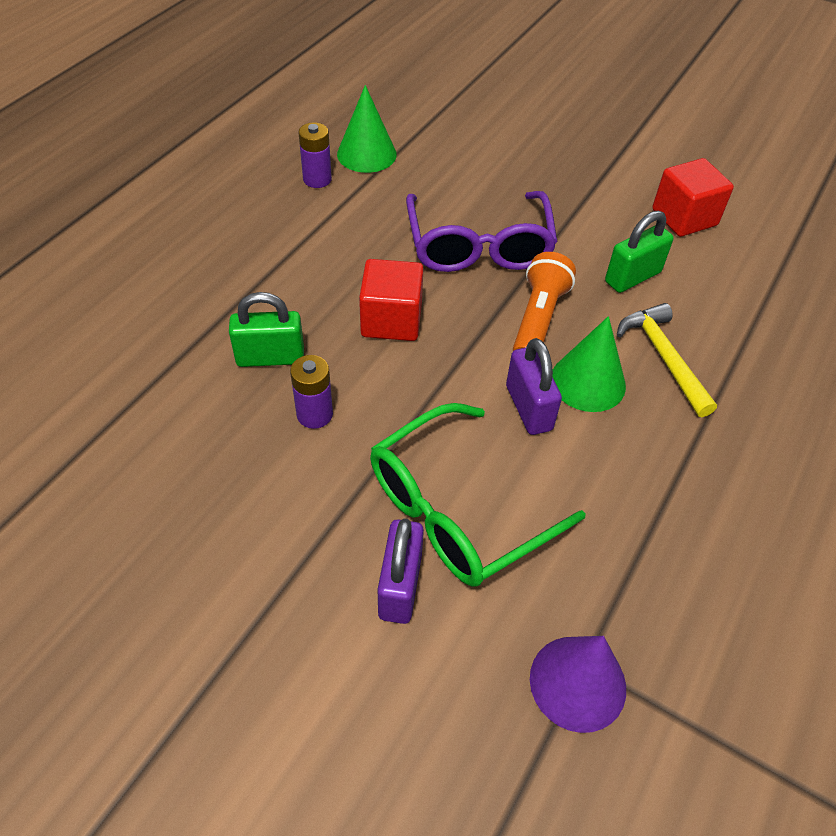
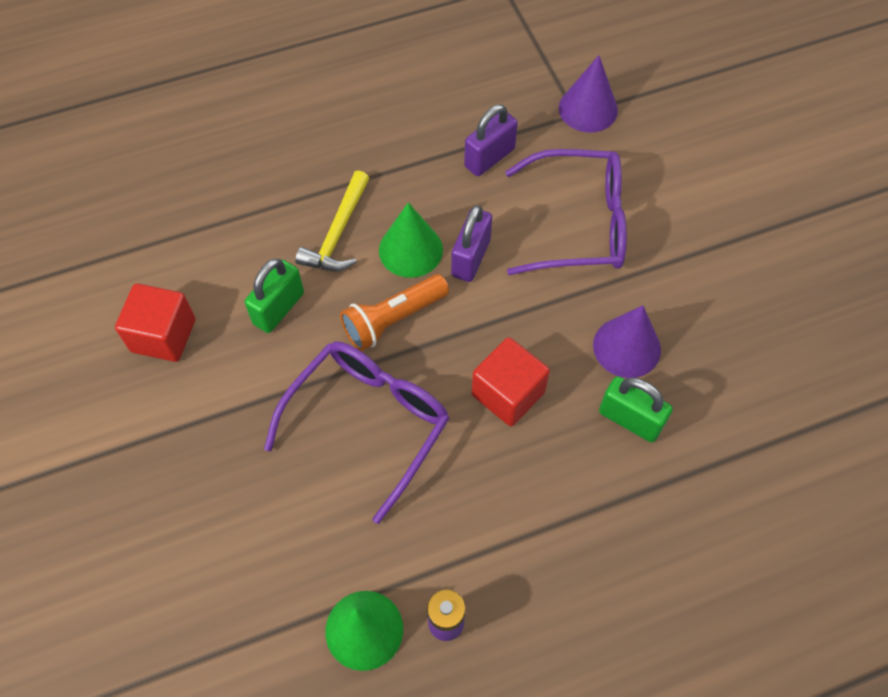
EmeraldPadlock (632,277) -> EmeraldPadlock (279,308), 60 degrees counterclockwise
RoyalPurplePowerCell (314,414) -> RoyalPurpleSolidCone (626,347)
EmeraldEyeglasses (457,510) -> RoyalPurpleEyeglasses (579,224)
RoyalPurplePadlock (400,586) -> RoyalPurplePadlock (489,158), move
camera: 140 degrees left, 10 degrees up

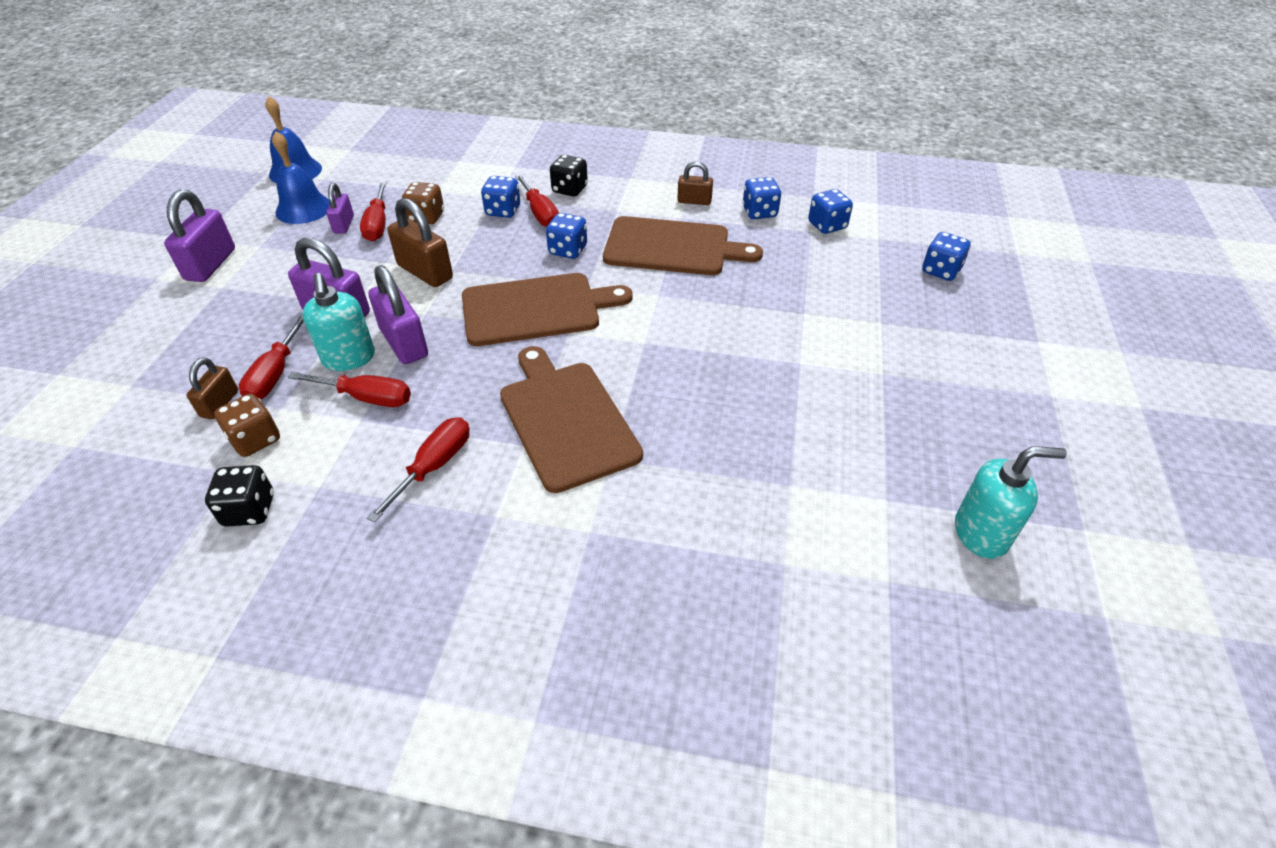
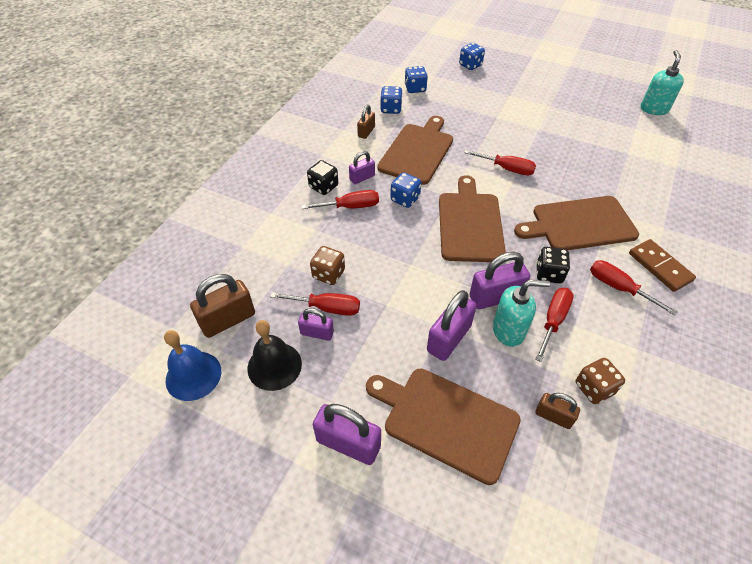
BlueBell (303,209) -> BlackBell (274,366)
BlueDice (503,211) -> none
BrownPadlock (425,272) -> BrownPadlock (228,320), move
RedHandScrewdriver (275,374) -> RedHandScrewdriver (507,169), move
BlackDice (249,510) -> BlackDice (549,274), move
none -> RoyalPurplePadlock (362,178)
none -> BrownDominoPiece (660,267)
none -> BrownBreadBoard (446,421)
camera: 75 degrees left, 5 degrees up

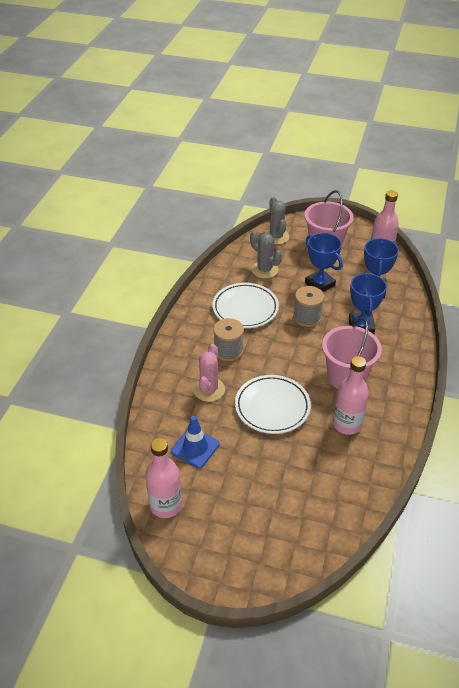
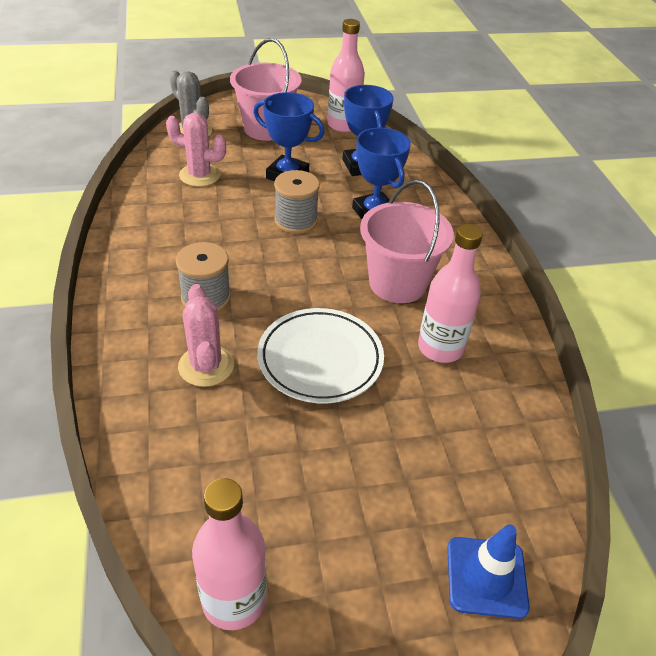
AshGreyPricklyPlant (264,270) -> RosyPricklyPlant (200,175)
WhiteFlatDish (245,308) -> none
BlueTrafficCone (195,448) -> BlueTrafficCone (486,577), move
camera: 30 degrees left, 0 degrees up

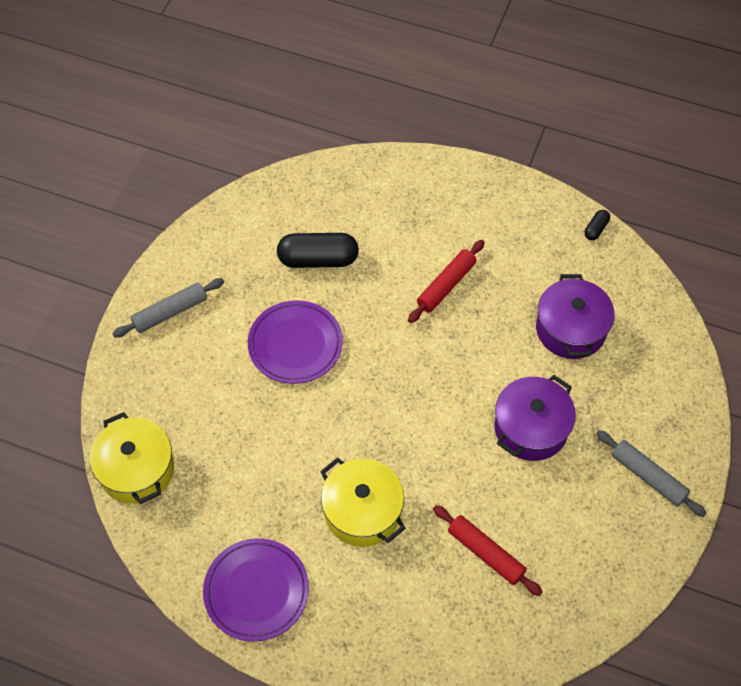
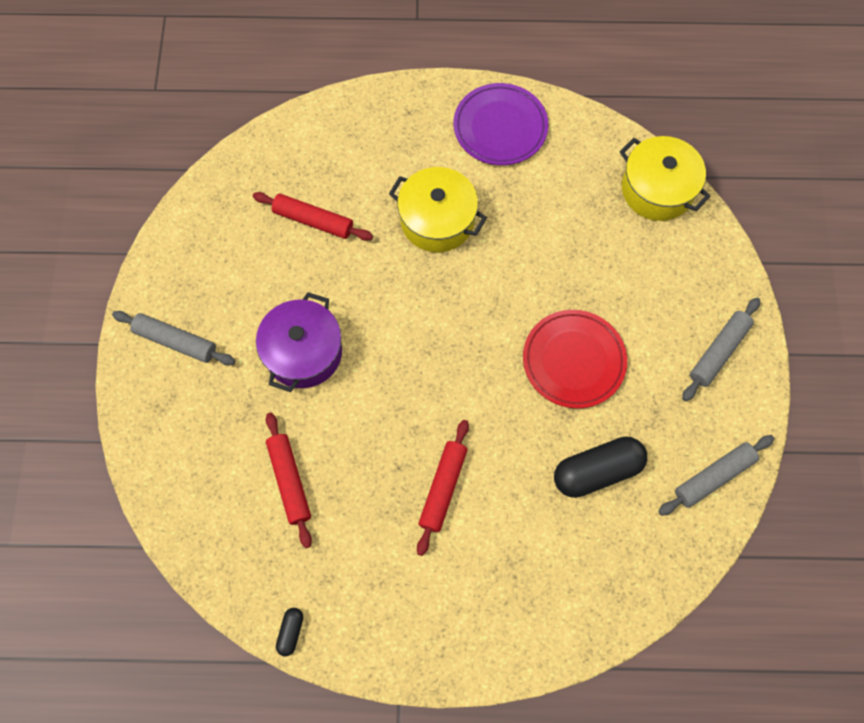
RoyalPurpleStockpot (571,329) -> RedDoughRoller (289,481)
RoyalPurpleFlatDish (295,345) -> RedFlatDish (573,360)
none -> AshGreyDoughRoller (713,477)
camera: 160 degrees right, 10 degrees up

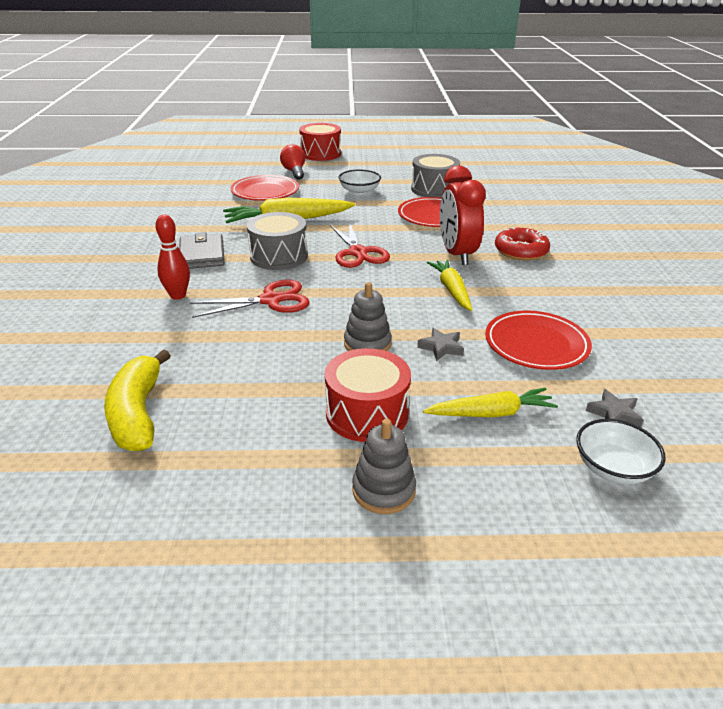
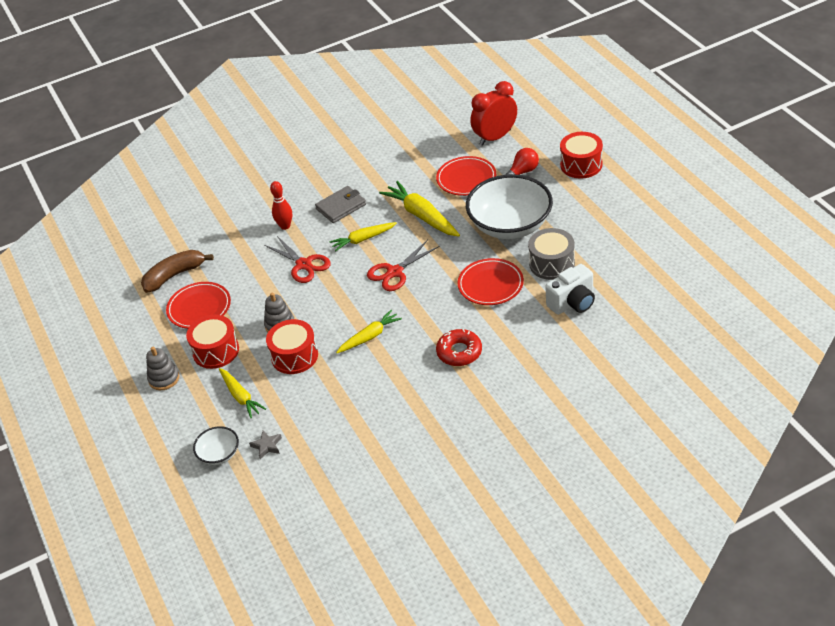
RedClock (457,254) -> RedClock (495,137), move
WhiteServingBowl (359,191) -> WhiteServingBowl (510,225), x2.17
AshGreySnareDrum (278,256) -> BrightYellowRootVegetable (363,239)
RedFlatDish (536,345) -> RedFlatDish (199,308), move
AshGreyFivePointedStar (441,347) -> RedSnareDrum (294,356)
BrightYellowBananaFruit (138,413) -> BrownBananaFruit (174,275)
none -> WhitePhotoCamera (573,303)
camera: 70 degrees right, 10 degrees up

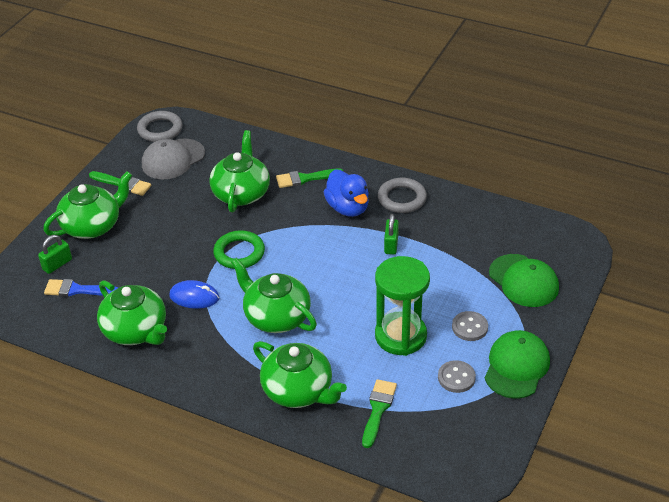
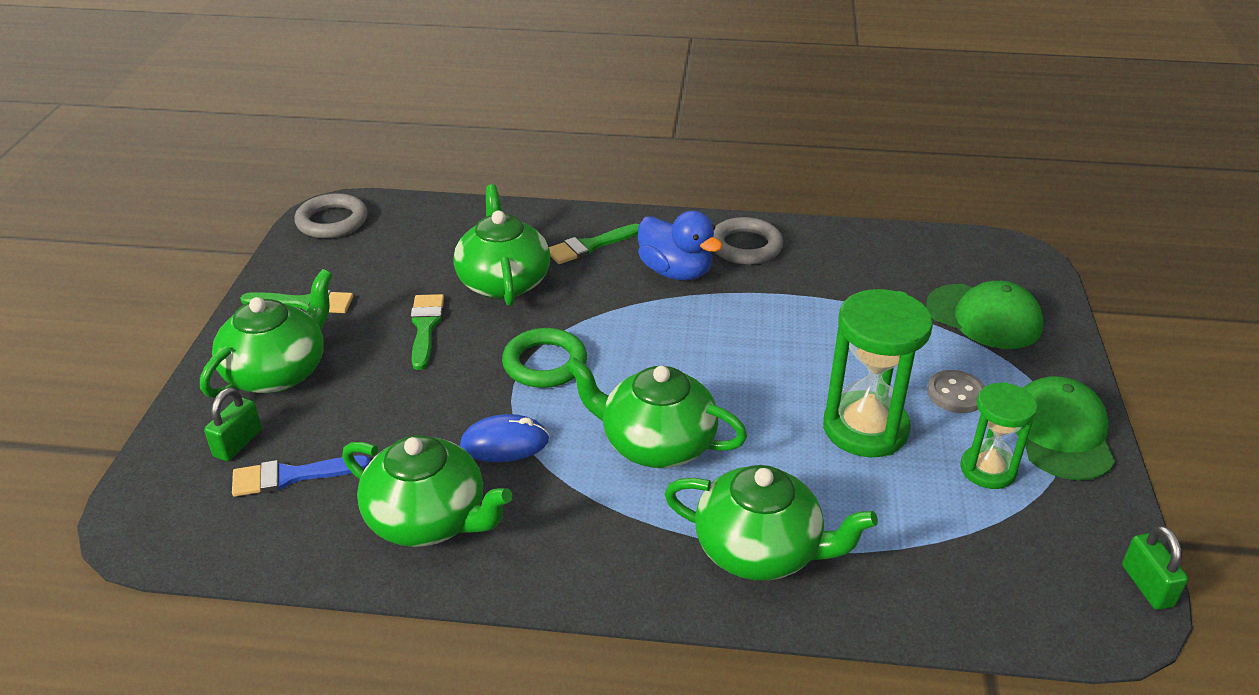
AshGreyPeakedCap (173,159) -> none
EmeraldPadlock (391,244) -> EmeraldPadlock (1147,586), move
AshGreySewingButton (456,378) -> EmeraldSandglass (988,470)
EmeraldPaintbrush (378,409) -> EmeraldPaintbrush (425,327), move
camera: 20 degrees left, 5 degrees down

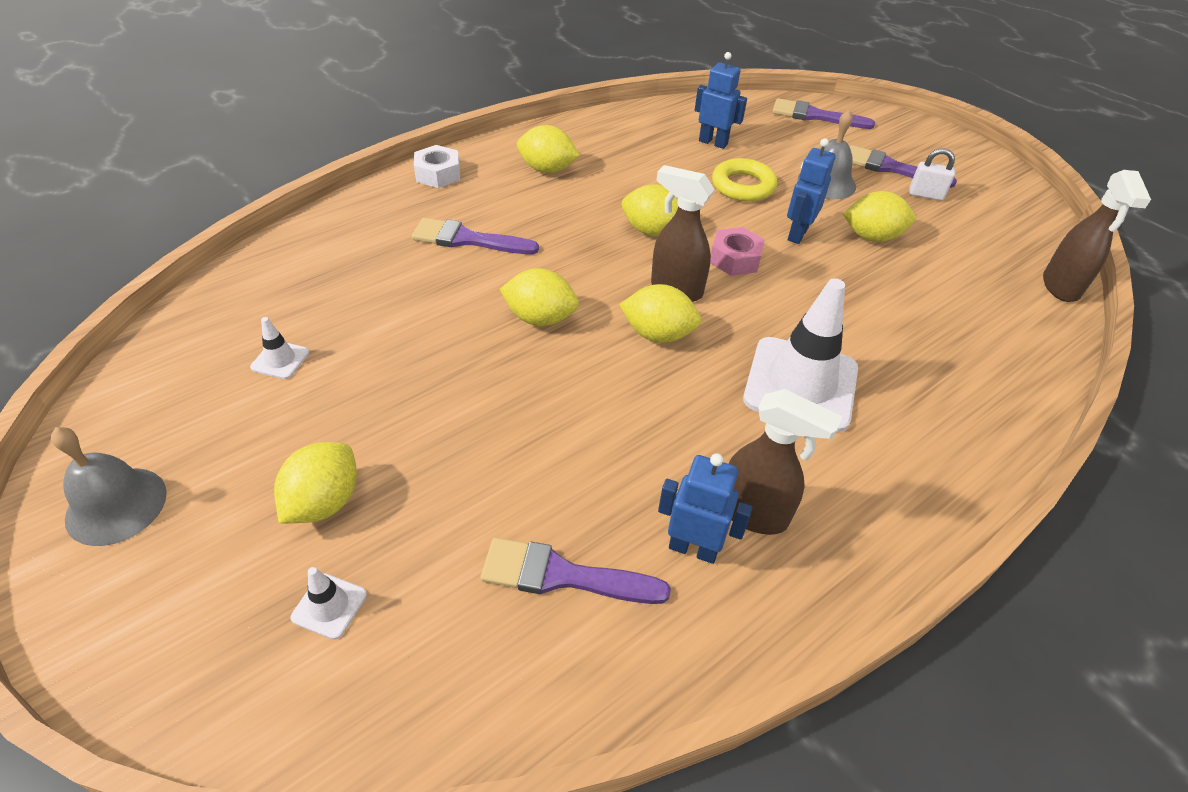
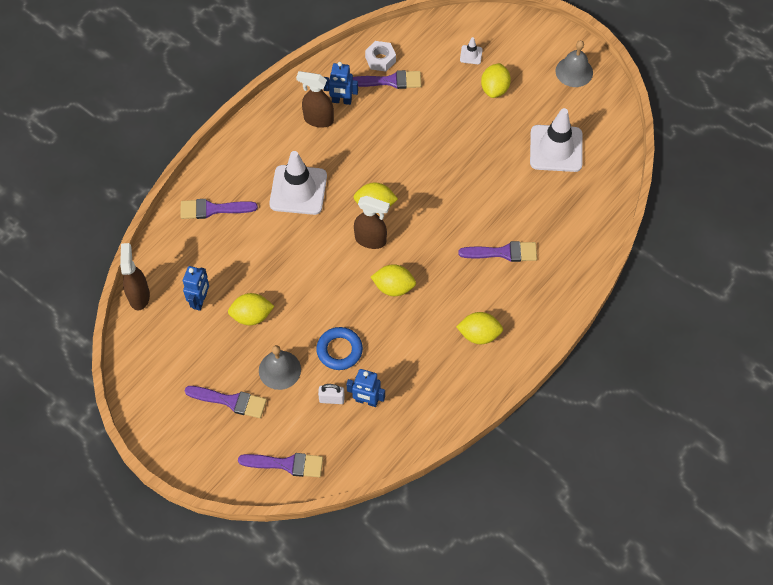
BlueToyRobot (797,234) -> BlueToyRobot (200,301), move
WhiteHexagonNut (438,174) -> WhiteHexagonNut (380,59), move
WhitePadlock (925,195) -> WhitePadlock (331,399), move
BrightYellowRing (743,186) -> BlueRing (339,350)
RosyHexagonNut (735,259) -> none
BrightYellowCitrusFruit (540,318) -> none
WhiteTrafficCone (280,360) -> WhiteTrafficCone (556,148), x2.35
none -> RoyalPurplePaintbrush (213,209)
camera: 170 degrees right, 15 degrees up

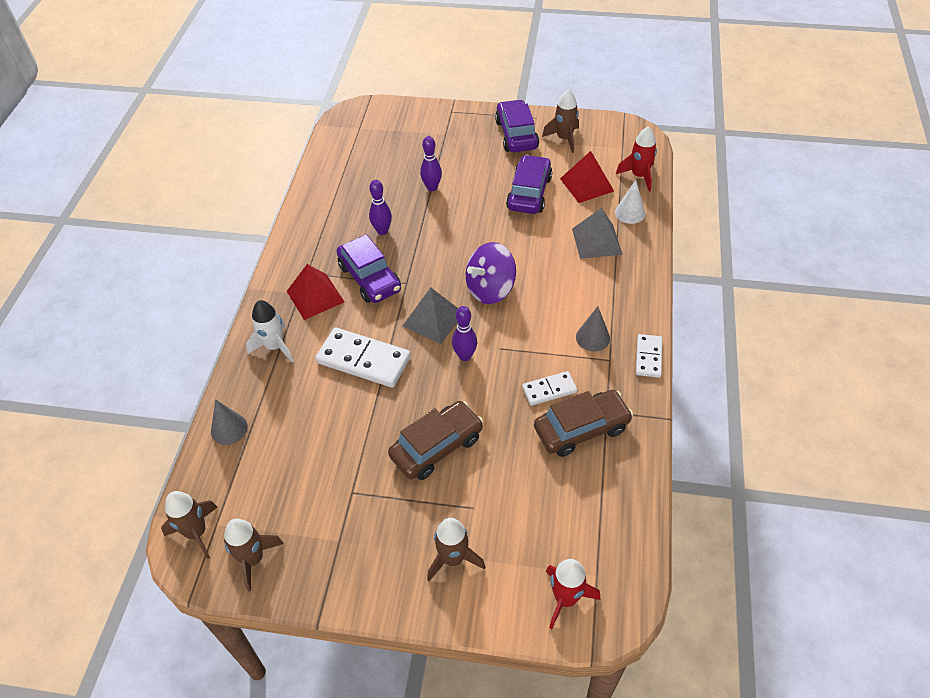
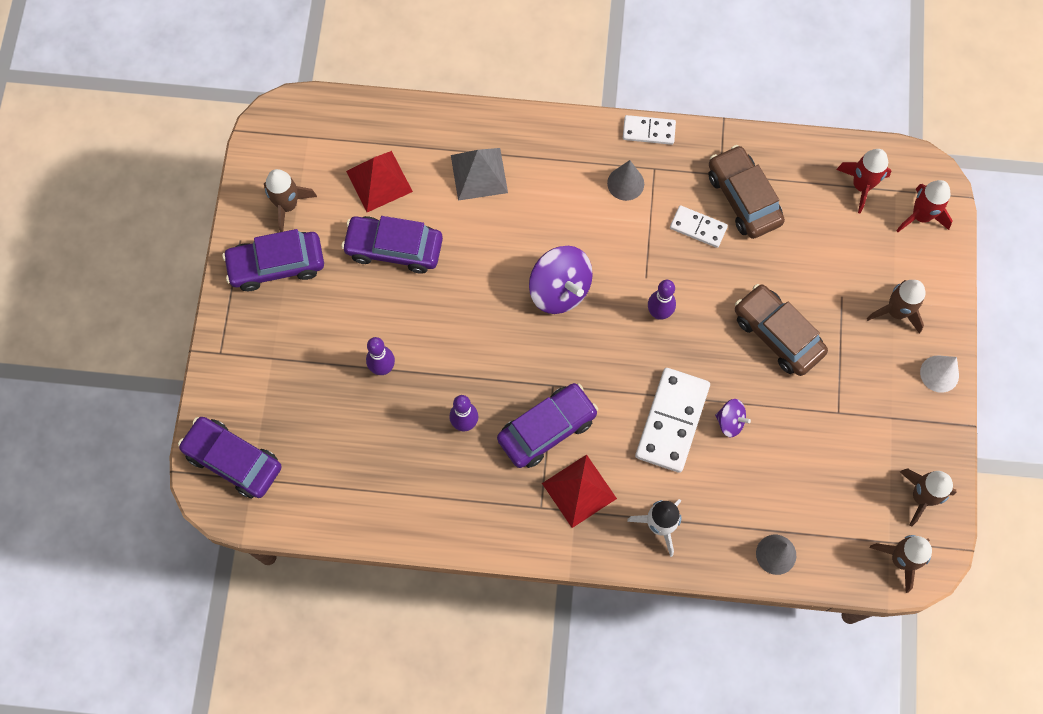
RedSpaceship (639,176) -> RedSpaceship (861,185), move
WhiteSolidCone (630,213) -> WhiteSolidCone (939,373), move
AshGreySolidPyramid (433,319) -> none
WhiteDominoPiece (549,390) -> WhiteDominoPiece (698,227), 45 degrees counterclockwise
none -> RoyalPurpleToyTop (730,422)
none -> RoyalPurpleAutomobile (233,461)
camera: 95 degrees left, 20 degrees up

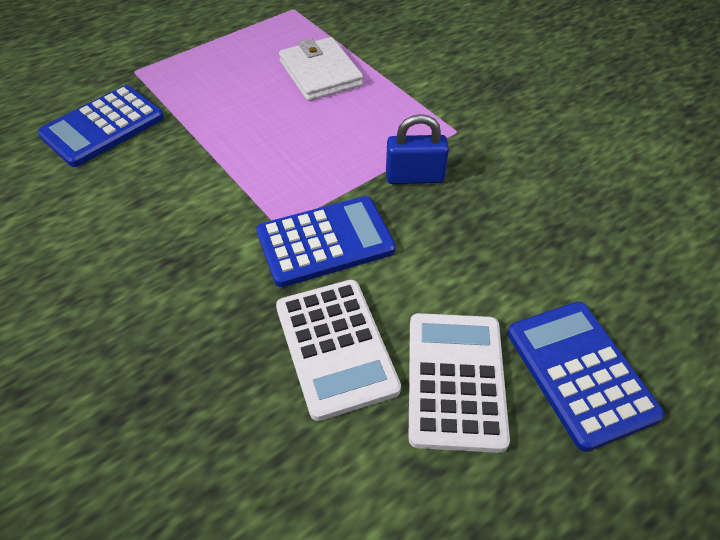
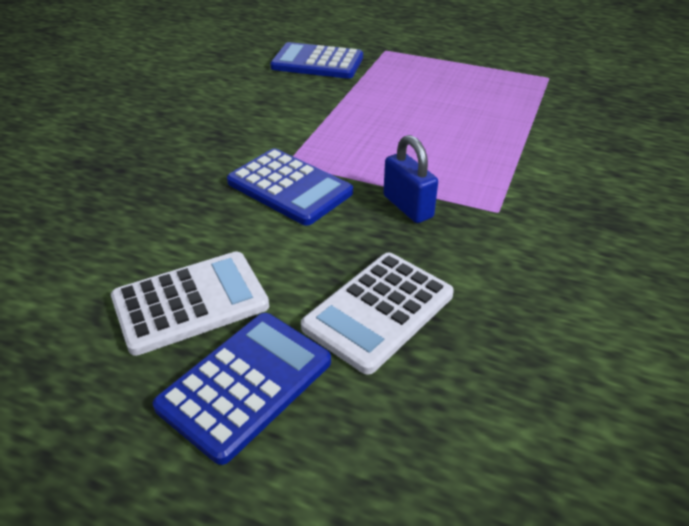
WhiteCardWallet (320,73) -> none
WhiteCalculator (335,347) -> WhiteCalculator (378,311), move
camera: 60 degrees right, 10 degrees down

